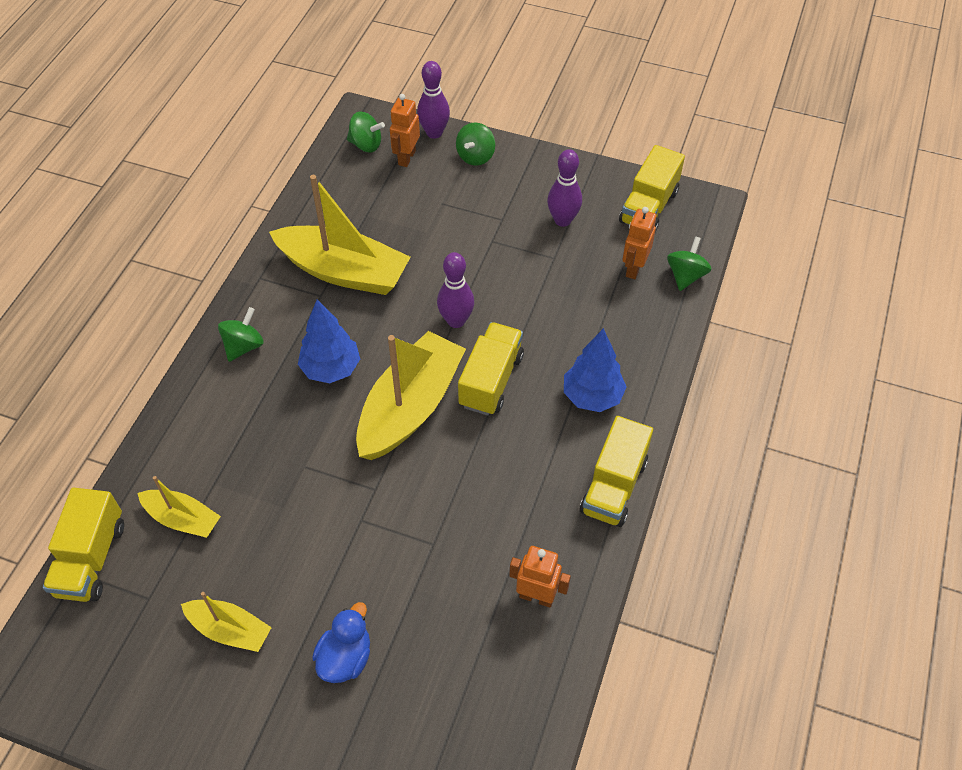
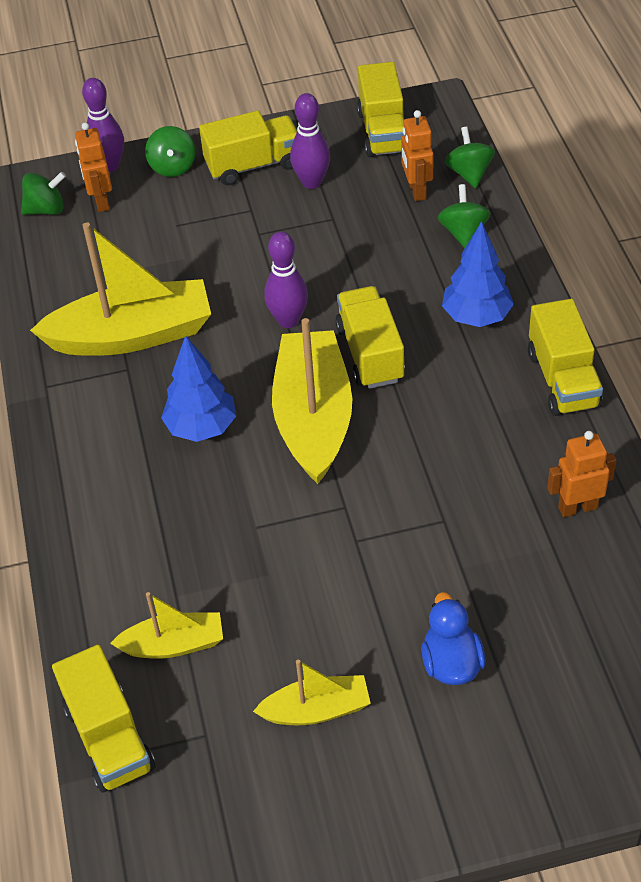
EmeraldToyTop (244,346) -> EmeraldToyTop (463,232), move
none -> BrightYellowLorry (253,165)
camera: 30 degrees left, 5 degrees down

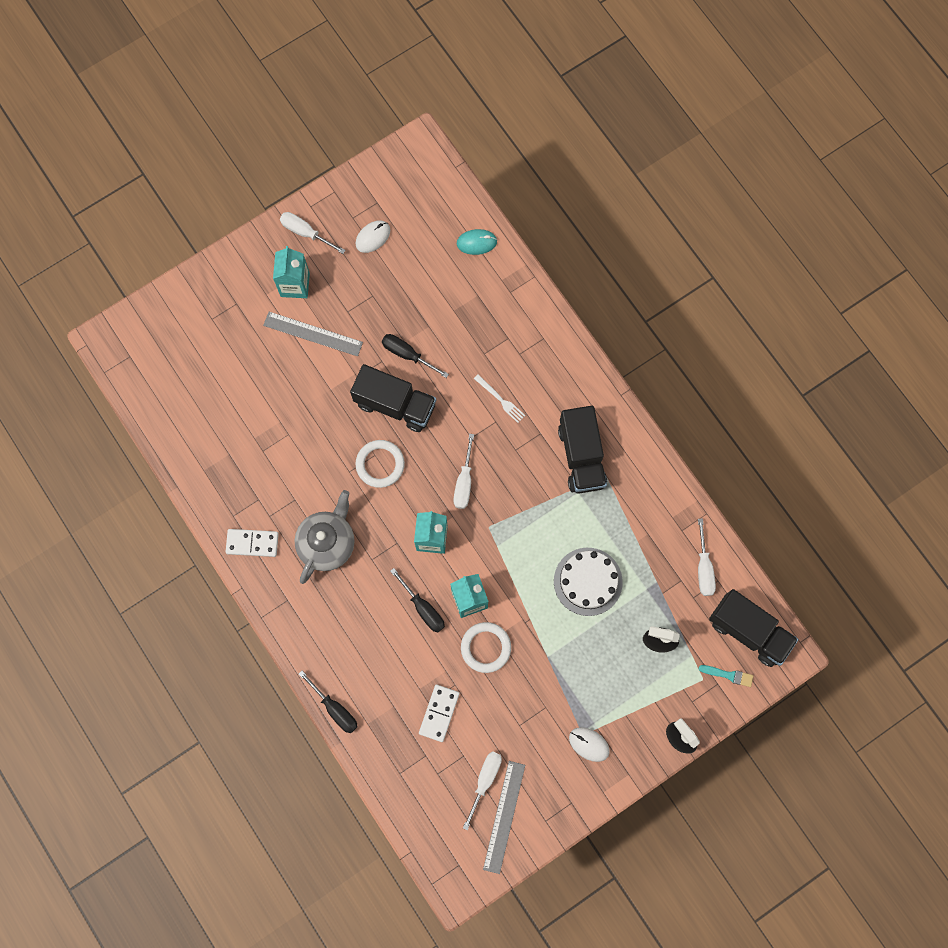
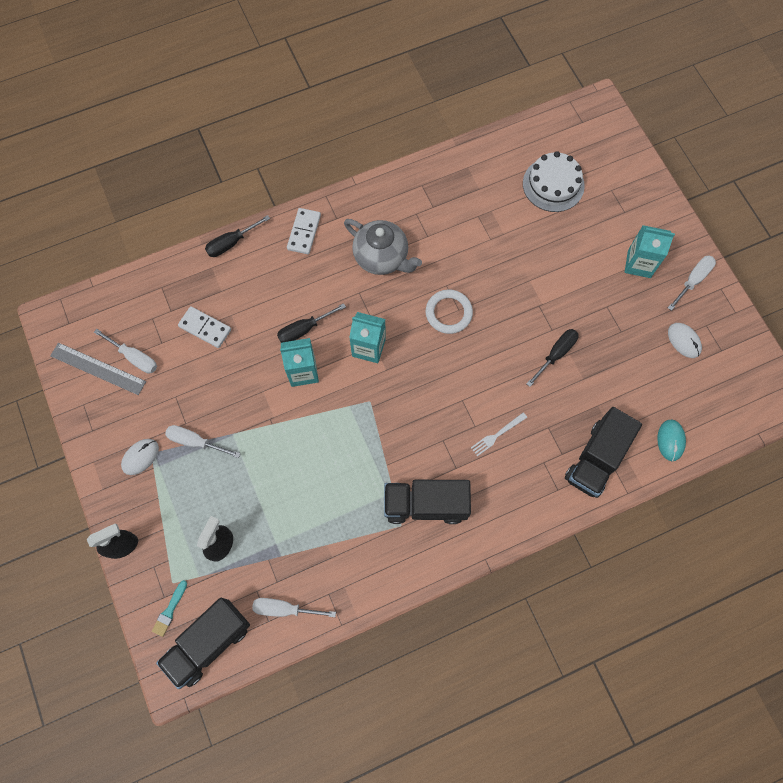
AshGreyRuler (313,334) -> none
BlackLorry (395,404) -> BlackLorry (596,459), move
WhiteHandScrewdriver (464,481) -> WhiteHandScrewdriver (196,442), move
WhiteDominoPiece (252,543) -> WhiteDominoPiece (304,232), move
WhiteLayerCake (588,581) -> WhiteLayerCake (553,184), move
WhiteRing (485,647) -> none
camera: 100 degrees right, 5 degrees down

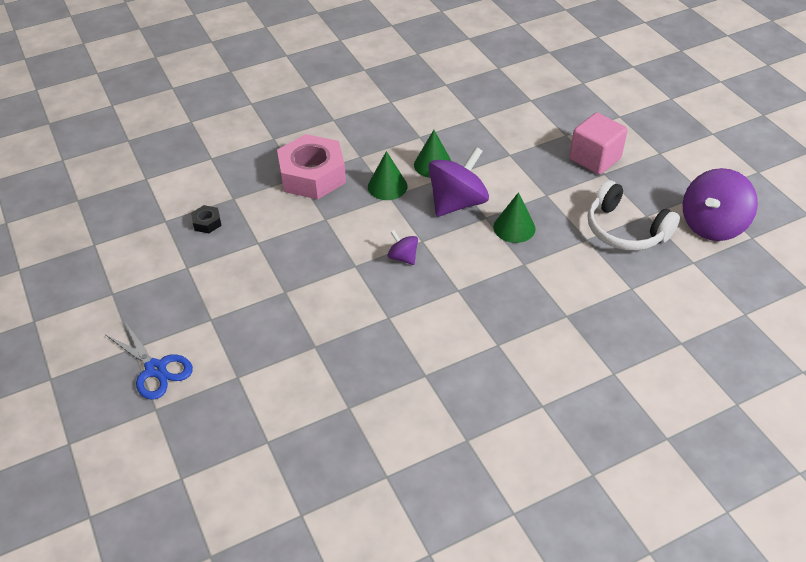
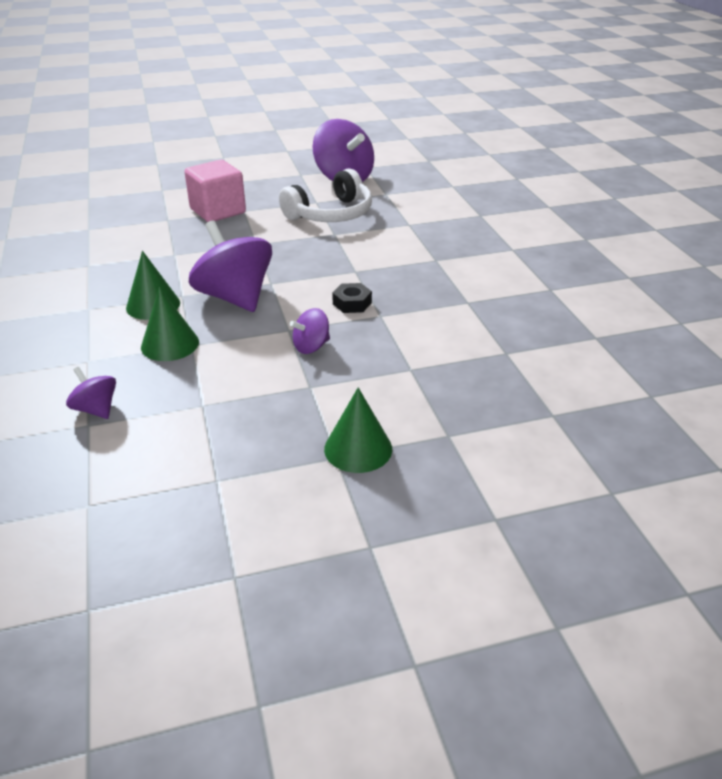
RosyHexagonNut (312,175) -> RoyalPurpleToyTop (96,409)
EmeraldSolidCone (514,227) -> EmeraldSolidCone (358,449), move
BlackHexagonNut (207,223) -> BlackHexagonNut (352,303), move
BlueShears (156,369) -> none
camera: 80 degrees left, 10 degrees down

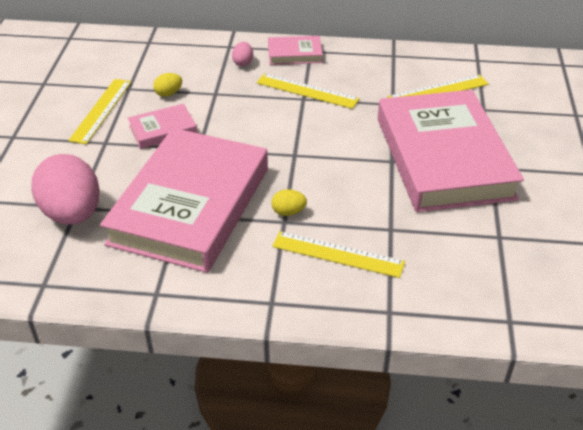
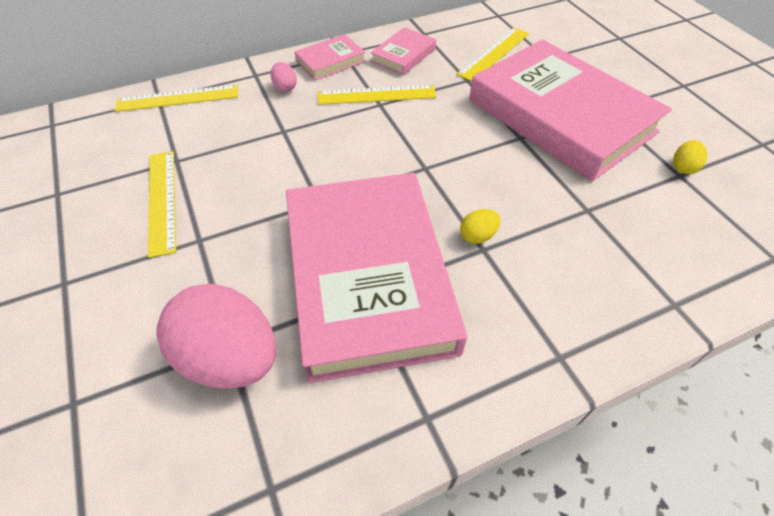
BrightYellowEgg (168,93) -> BrightYellowEgg (683,167), move
RosyBook (163,130) -> RosyBook (403,55), move
BrightYellowRuler (338,254) -> BrightYellowRuler (178,98), move
camera: 30 degrees left, 10 degrees up

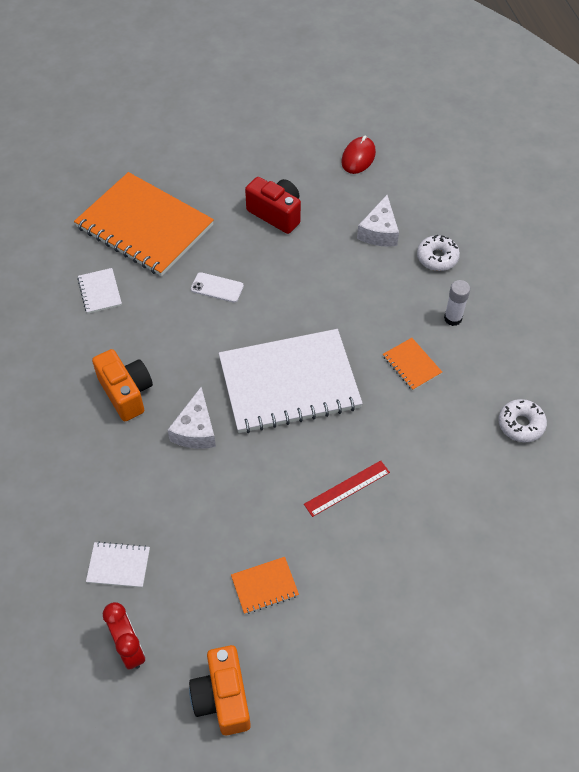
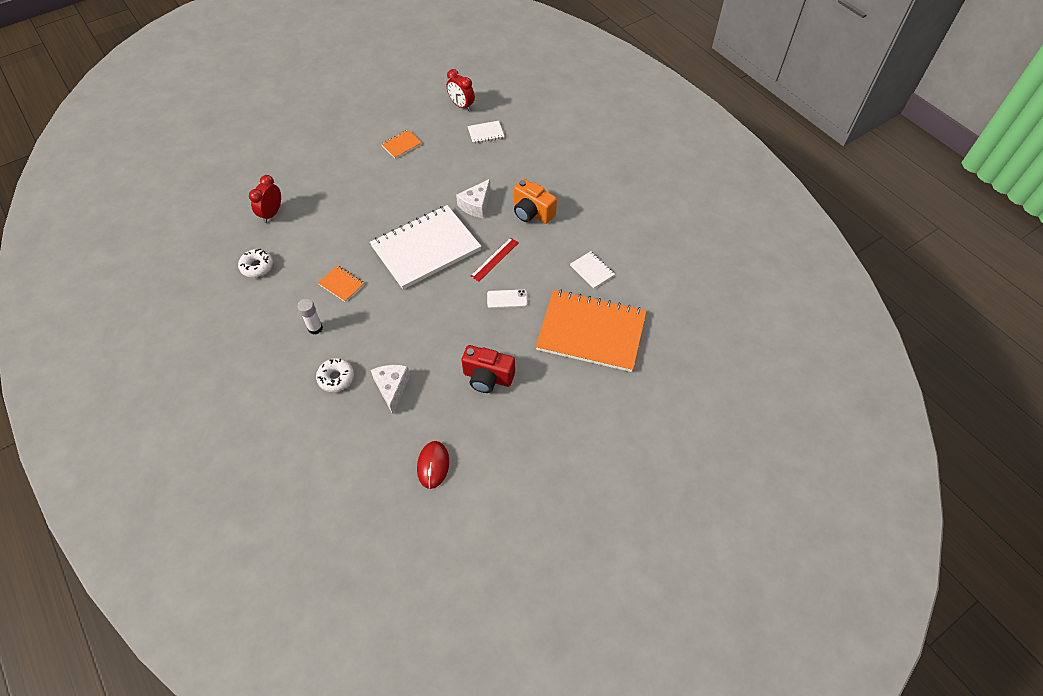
WhitePieceOfCheese (195,430) -> WhitePieceOfCheese (476,205), 135 degrees counterclockwise
RedRuler (347,488) -> RedRuler (494,259), move
BrightOrangePhotoCamera (223,697) -> none
none -> RedClock (272,213)
camera: 160 degrees right, 0 degrees up

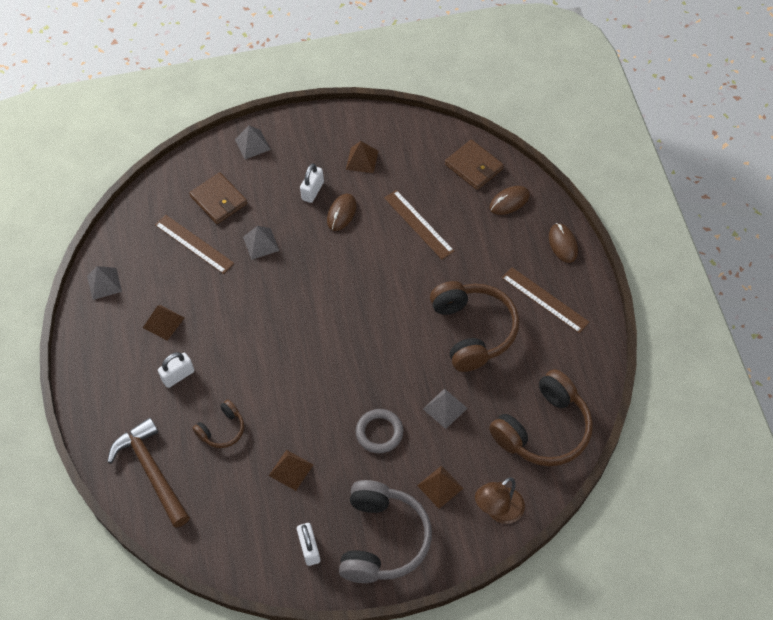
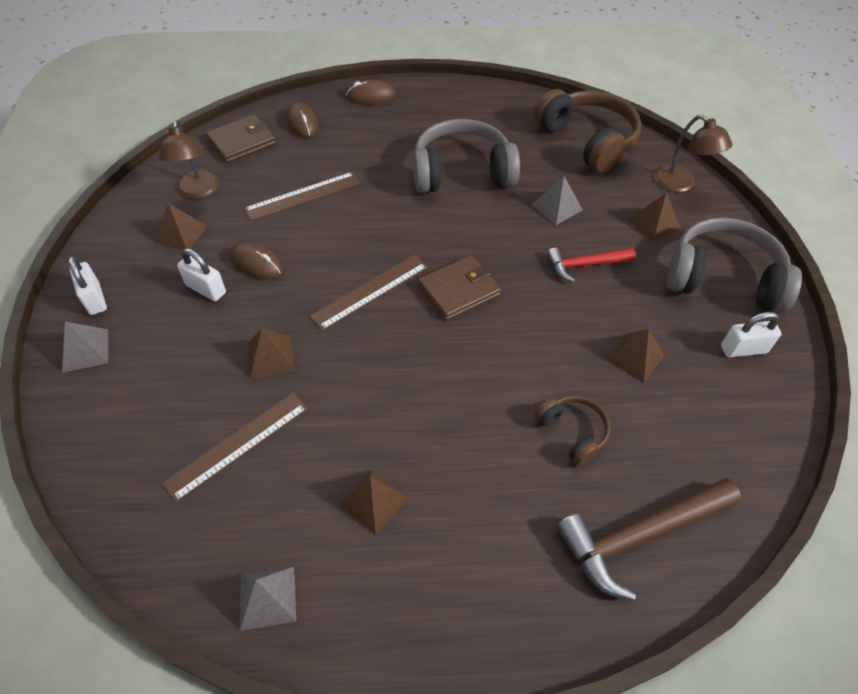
BrownCardWallet (219,200) -> BrownCardWallet (459,290), move
AshGreySolidPyramid (261,243) -> BrownSolidPyramid (270,356)
BrownRuler (545,300) -> BrownRuler (370,291), move
BrownHeadset (473,331) -> AshGreyHeadset (462,172)
WhitePadlock (178,376) -> WhitePadlock (95,299), move
AshGreyRing (379,432) -> RedCarpenter'sHammer (585,265)
none -> BrownReadingLamp (198,191)
camera: 85 degrees left, 5 degrees down

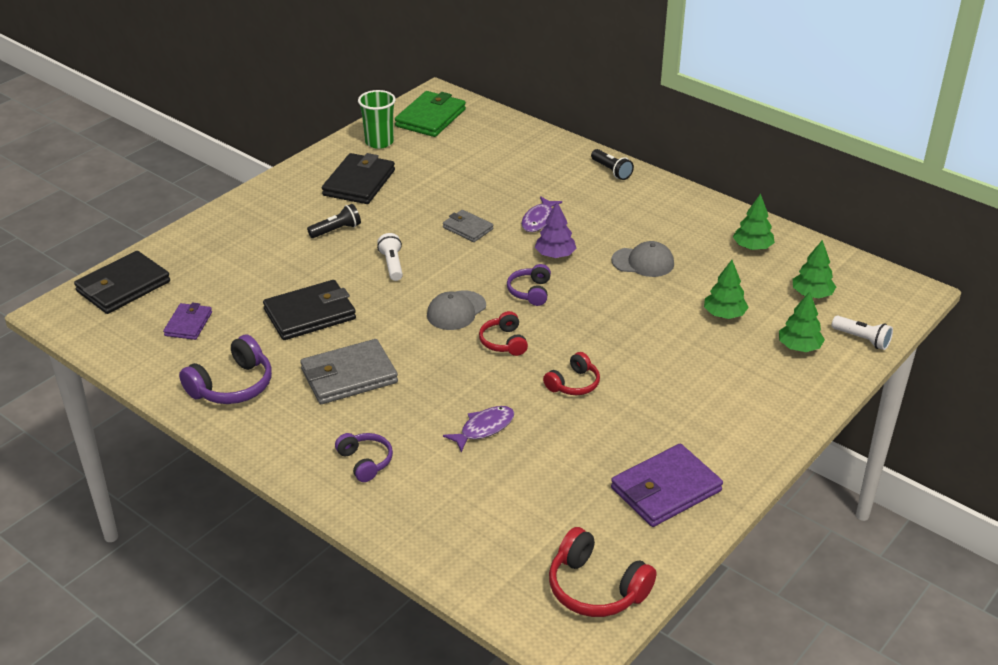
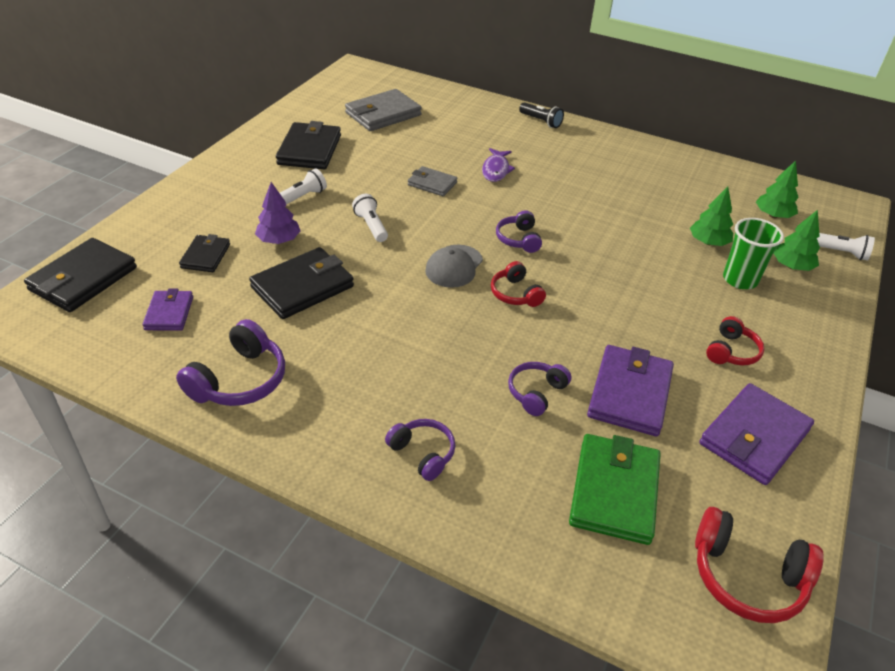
EmeraldCup (379,142) -> EmeraldCup (740,279), move
EmeraldCardWallet (430,118) -> EmeraldCardWallet (614,491), move
EmeraldTree (752,247) -> none
RoyalPurpleTree (555,255) -> RoyalPurpleTree (279,240), move
BlackFlashlight (336,230) -> WhiteFlashlight (302,197)
AshGreyPeakedCap (643,262) -> none
AshGreyCardWallet (349,376) -> AshGreyCardWallet (383,114), move
RedHeadset (573,384) -> RedHeadset (731,351), move
RoyalPurpleFishFigure (484,428) -> RoyalPurpleHeadset (536,393)
none -> BlackCardWallet (205,256)
none -> RoyalPurpleCardWallet (629,393)
camera: 15 degrees left, 5 degrees up

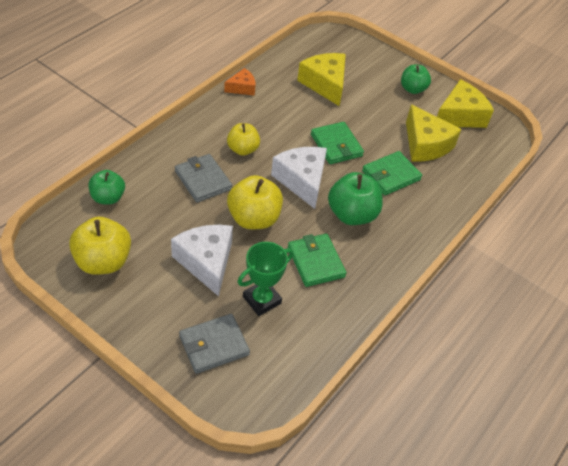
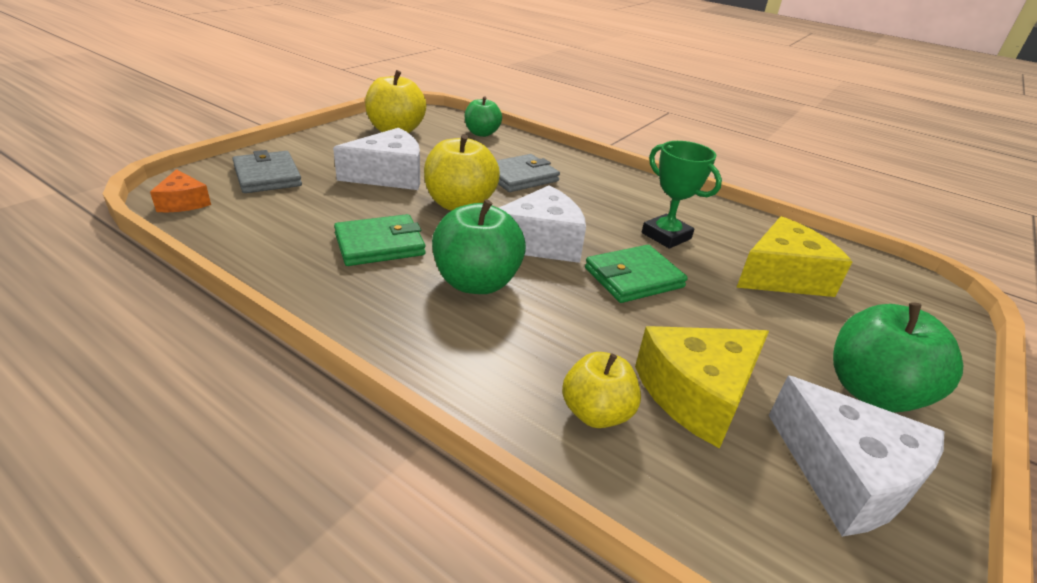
EmeraldToyApple (412,89) -> EmeraldToyApple (872,392), x1.54
BrightOrangePieceOfCheese (242,88) -> BrightOrangePieceOfCheese (183,202), move
BrightYellowPieceOfCheese (460,116) -> WhitePieceOfCheese (845,475)
BrightYellowToyApple (243,149) -> BrightYellowToyApple (596,413), move
EmeraldCardWallet (391,175) -> none
EmeraldAwardCup (262,300) -> EmeraldAwardCup (666,236), move
camera: 90 degrees right, 15 degrees down

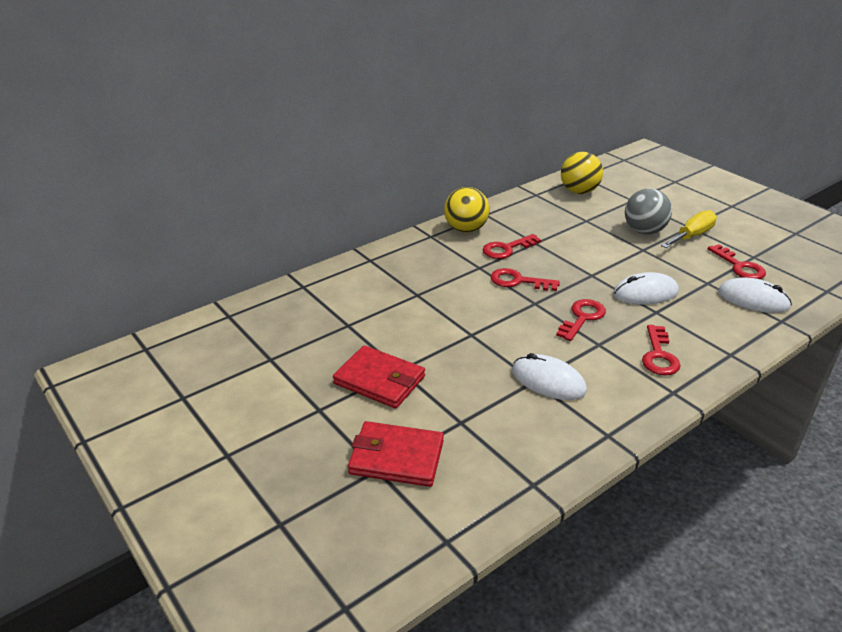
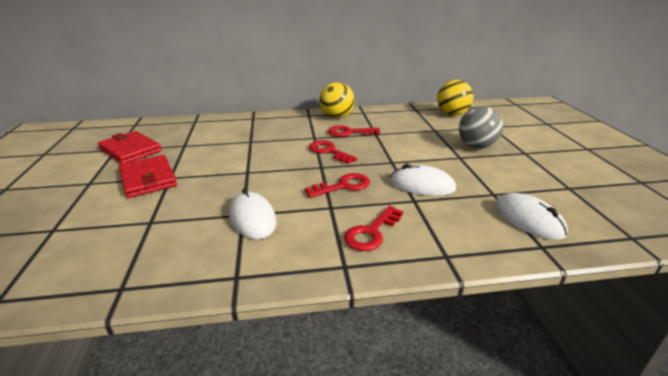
BrightYellowHandScrewdriver (692,236) -> none
RedDoorKey (739,266) -> none
RedCardWallet (396,457) -> RedCardWallet (130,150), move
camera: 30 degrees right, 5 degrees down

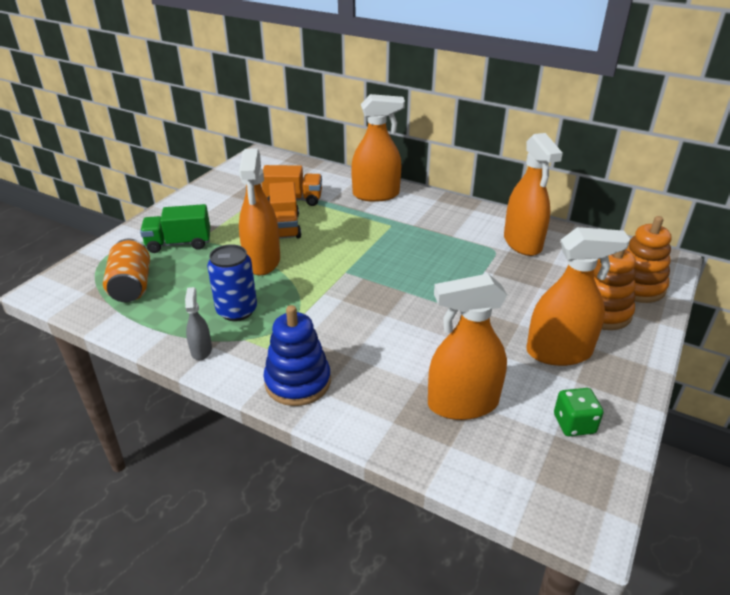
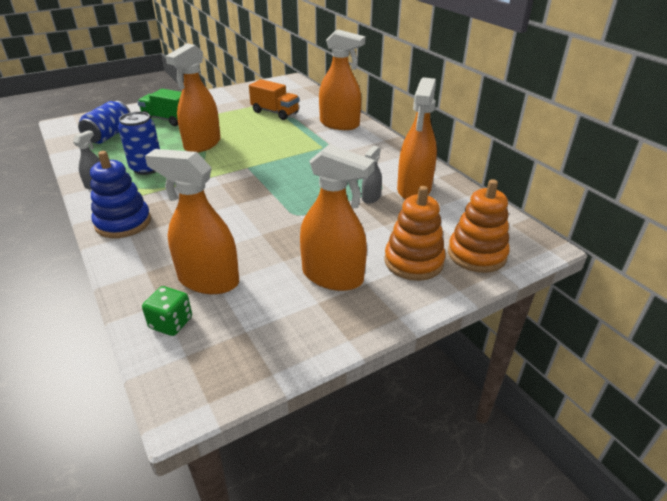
BrightOrangeLorry (285,227) -> none
BrightOrangeCan (131,286) -> BlueCan (109,135)
EmeraldDice (574,424) -> EmeraldDice (171,323), move
none -> AshGreySprayCleaner (371,197)
camera: 30 degrees right, 0 degrees up

